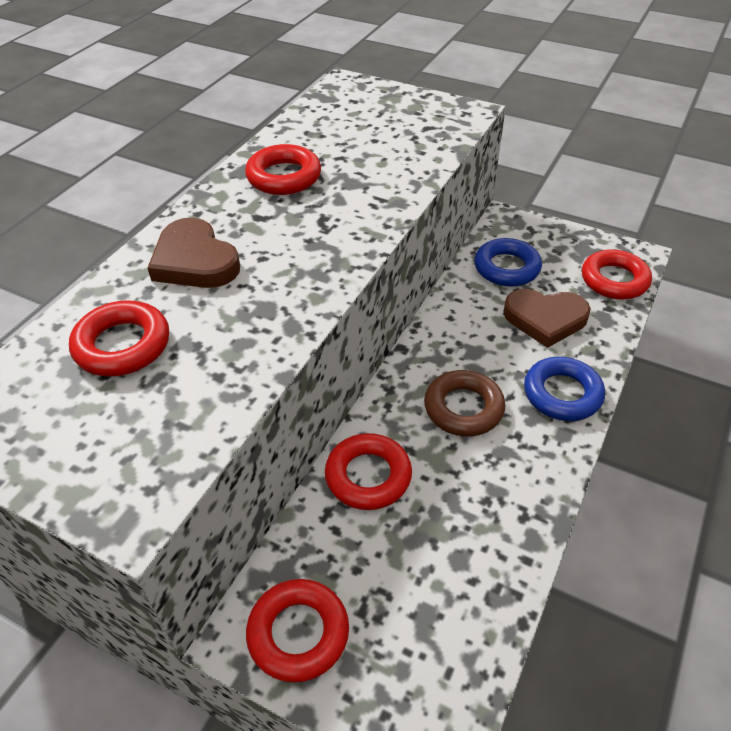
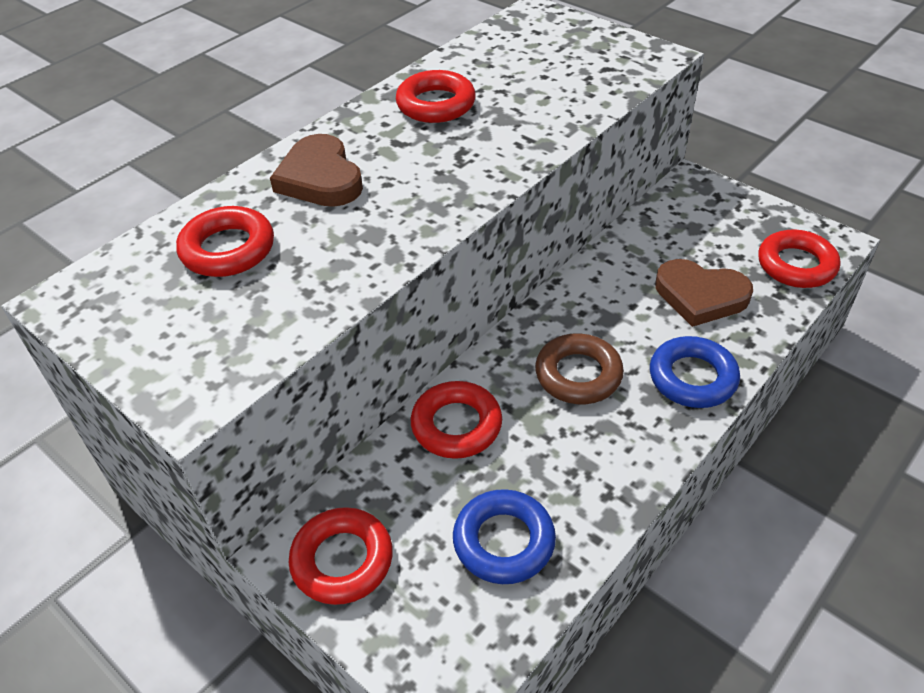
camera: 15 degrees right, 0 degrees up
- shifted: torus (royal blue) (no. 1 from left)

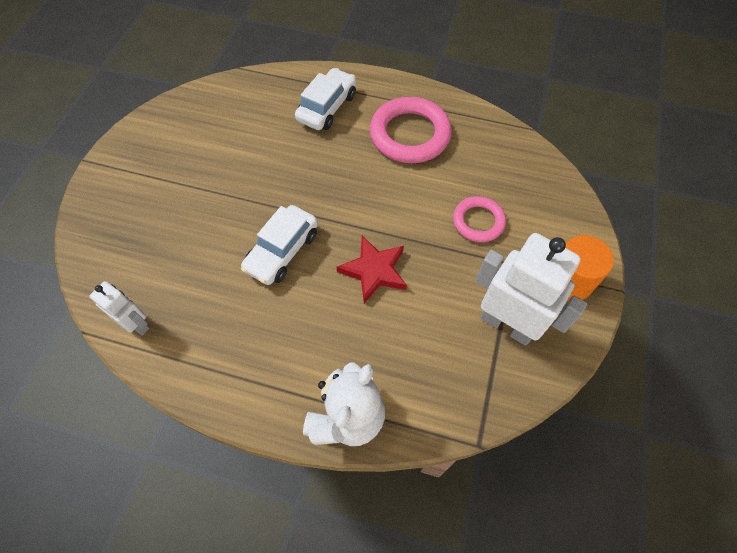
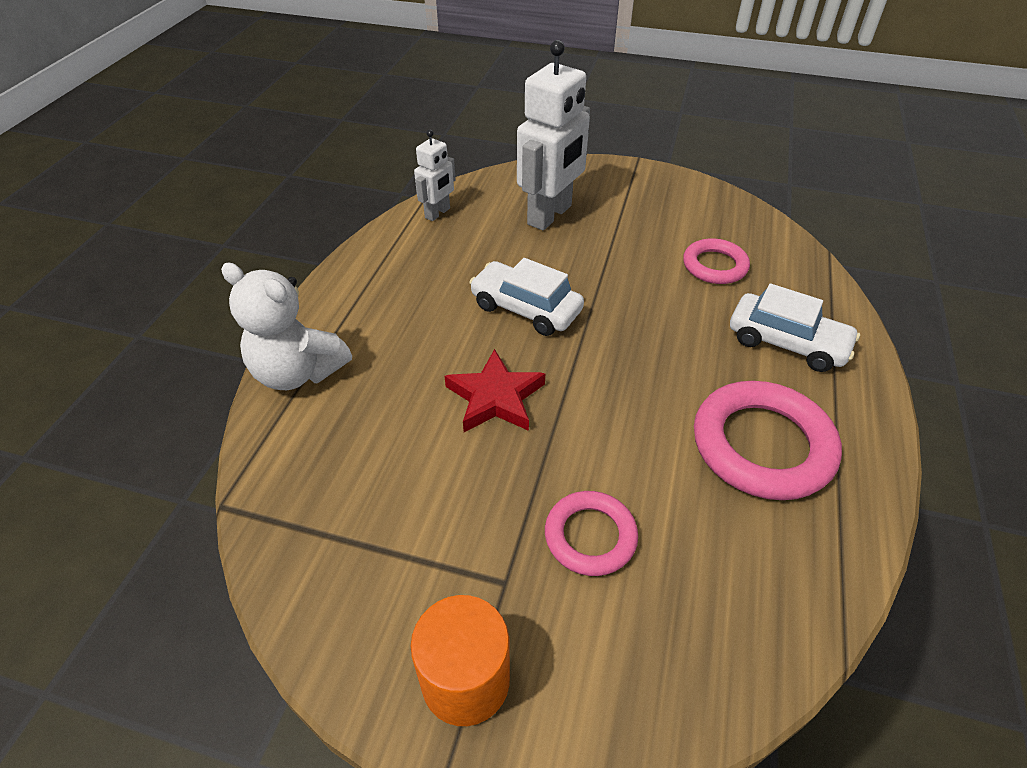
camera: 90 degrees right, 15 degrees down
- shifted: toy robot (snow-white) (no. 2 from left)
- new: torus (pink) (no. 2 from left)

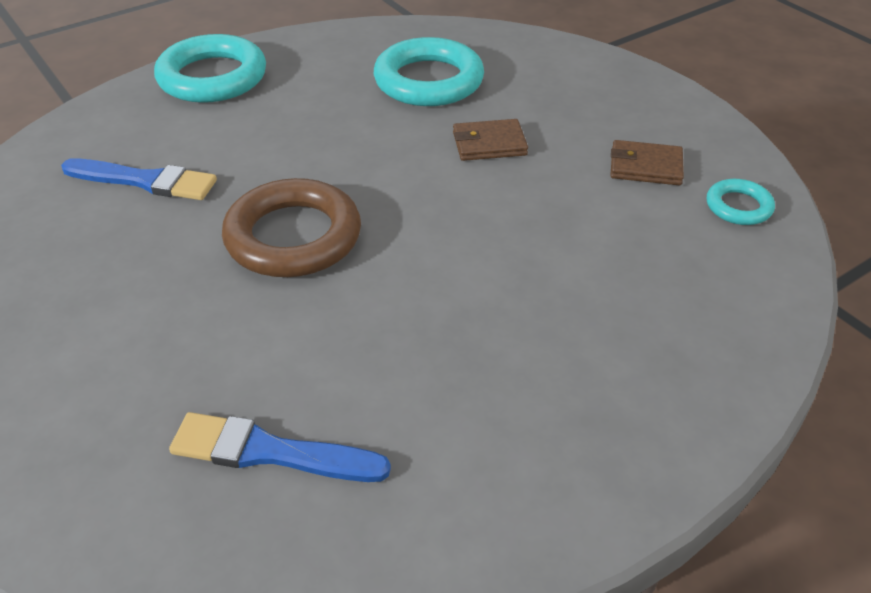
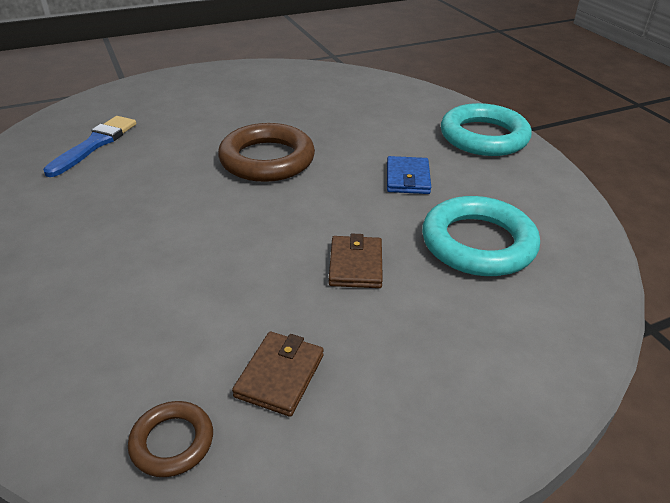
camera: 100 degrees right, 5 degrees down
- gone: paint brush (royal blue) (no. 1 from left)
- repainted: torus (aqua) (no. 3 from left) to torus (dark brown) (no. 1 from left)
- new: billfold (royal blue)

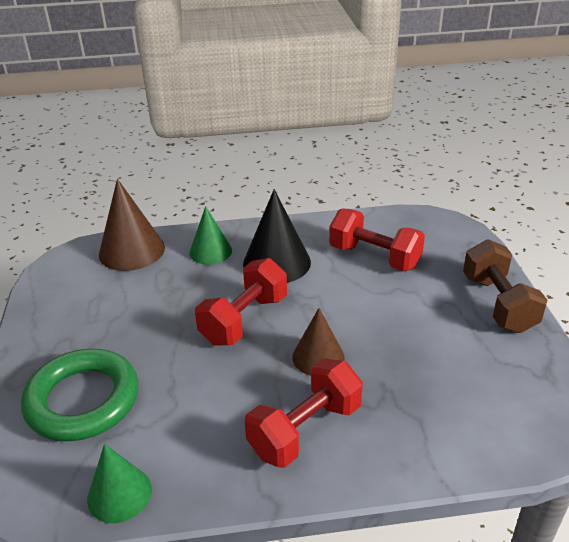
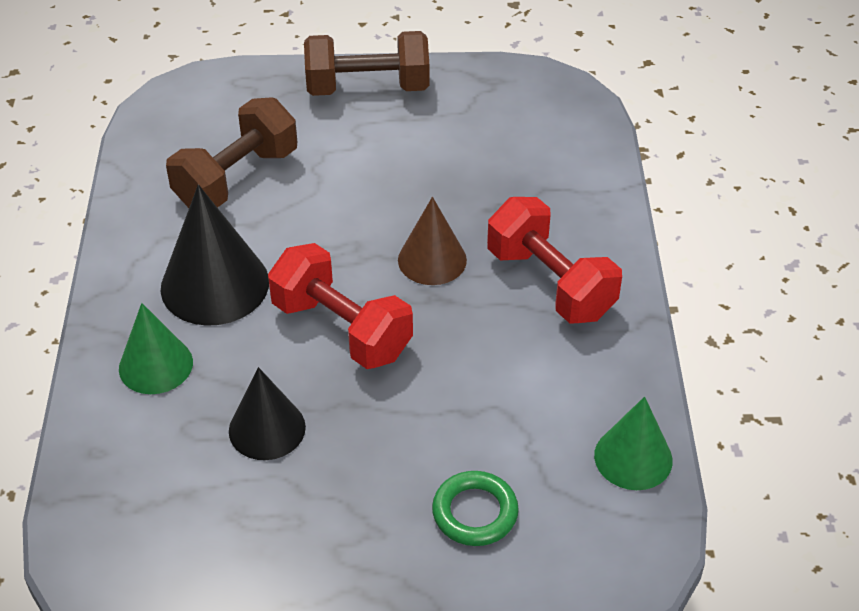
camera: 85 degrees left, 10 degrees up
- gone: solid cone (dark brown) (no. 1 from left)
- repainted: free weight (red) (no. 3 from left) to free weight (dark brown) (no. 1 from left)
- scaled: torus (emerald) x0.52
- new: solid cone (jet-black) (no. 2 from left)

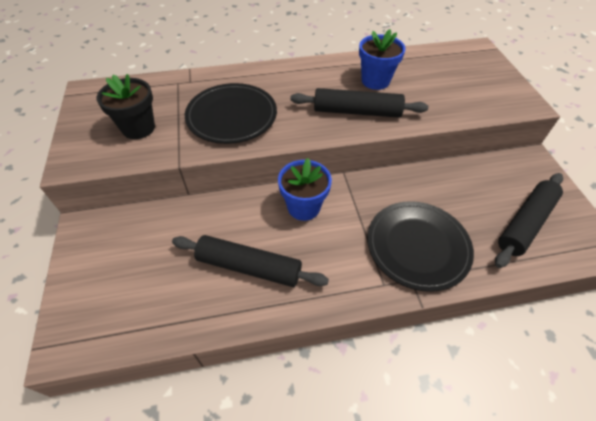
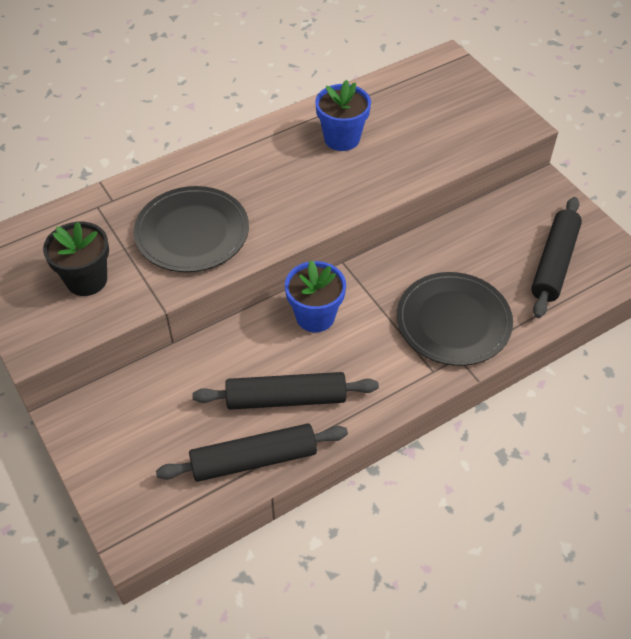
camera: 20 degrees left, 0 degrees up
- shifted: dough roller (jet-black) (no. 2 from left in the first image) to dough roller (jet-black) (no. 1 from left)

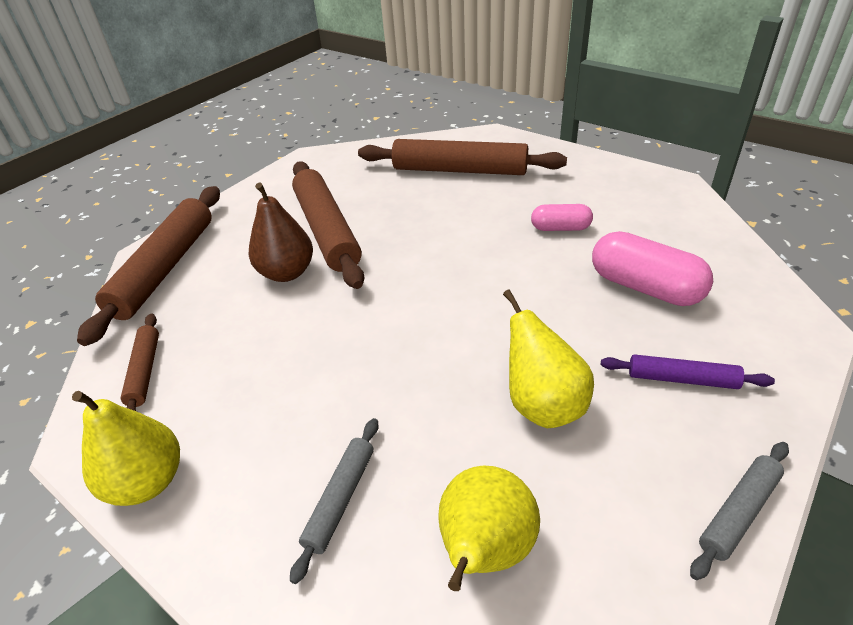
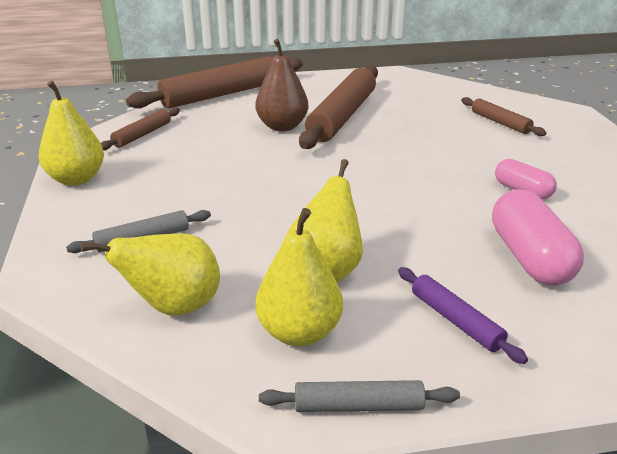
camera: 40 degrees right, 10 degrees down
- scaled: dough roller (dark brown) (no. 4 from left) x0.50
- new: pear fruit (golden) (no. 3 from left)

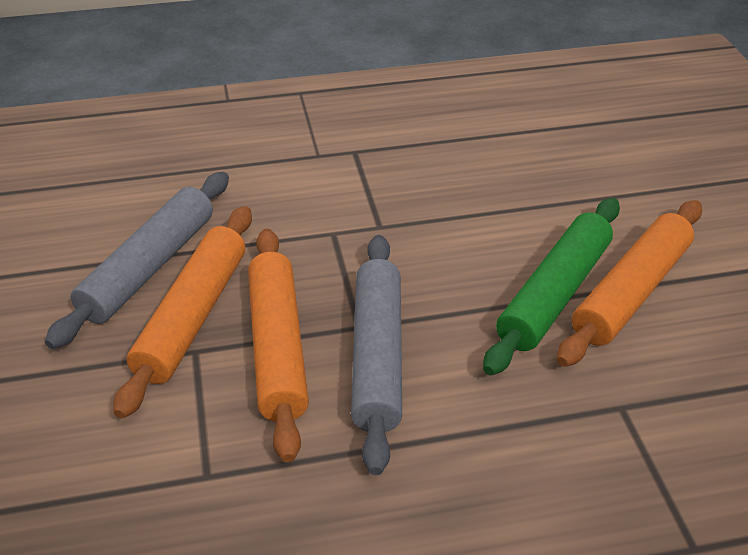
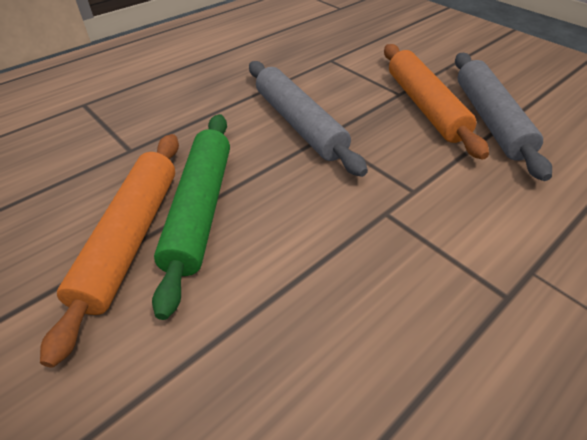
camera: 150 degrees right, 5 degrees up
- gone: dough roller (orange) (no. 2 from left)

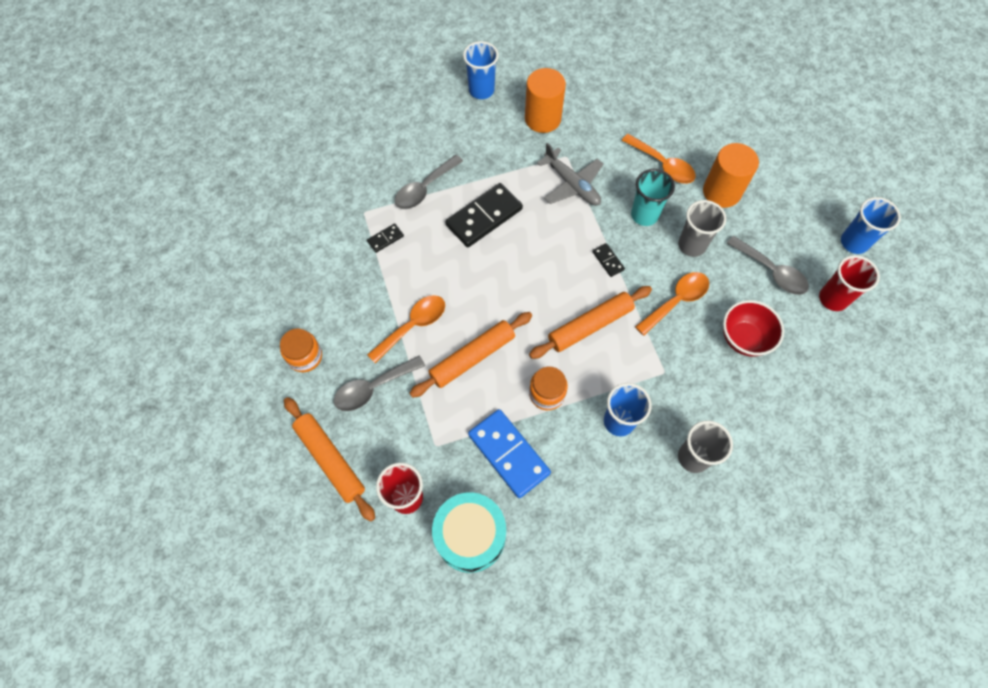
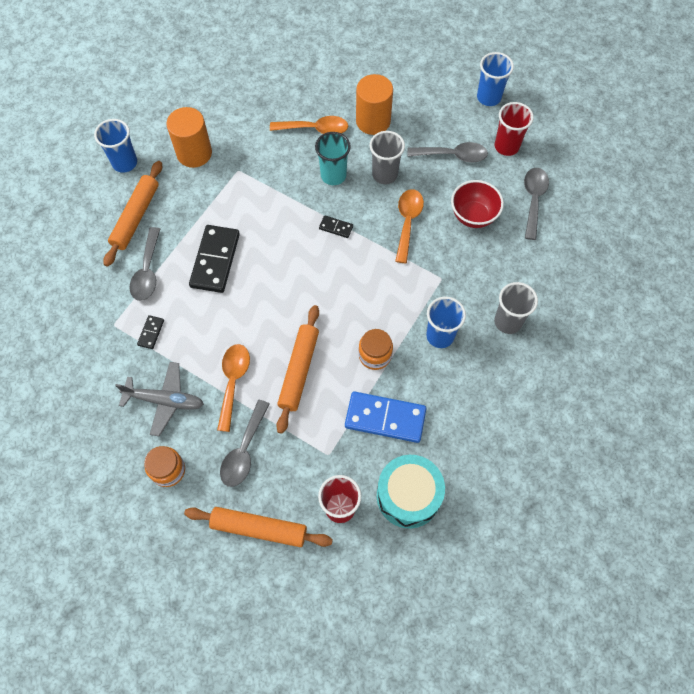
camera: 40 degrees left, 0 degrees up
- shifted: toy plane (grey)
- shifted: dough roller (orange) (no. 3 from left in the first image) to dough roller (orange) (no. 1 from left)
- new: spoon (grey) (no. 4 from left)

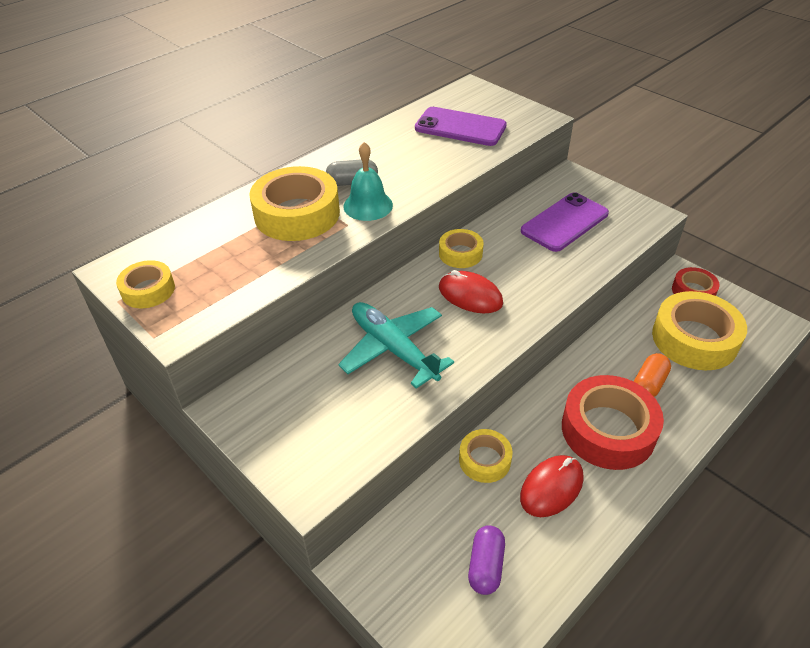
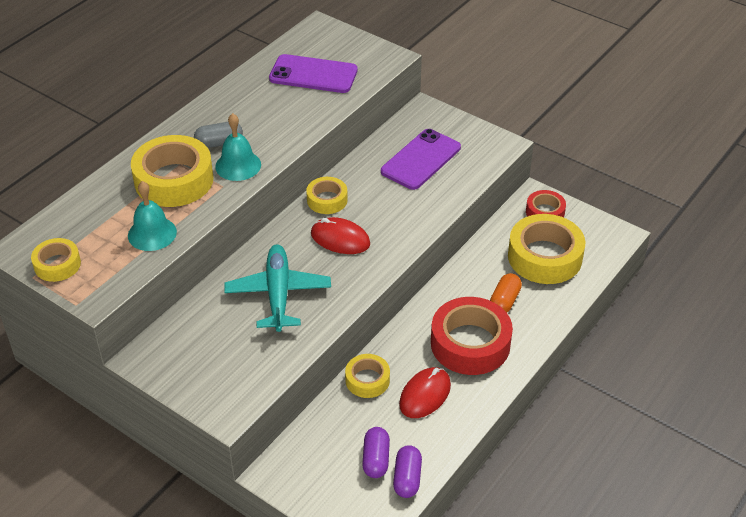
camera: 10 degrees left, 0 degrees up
- rotated: toy plane (aqua) 45 degrees clockwise
- new: school bell (aqua) (no. 1 from left)
- new: capsule (royal purple) (no. 2 from left)

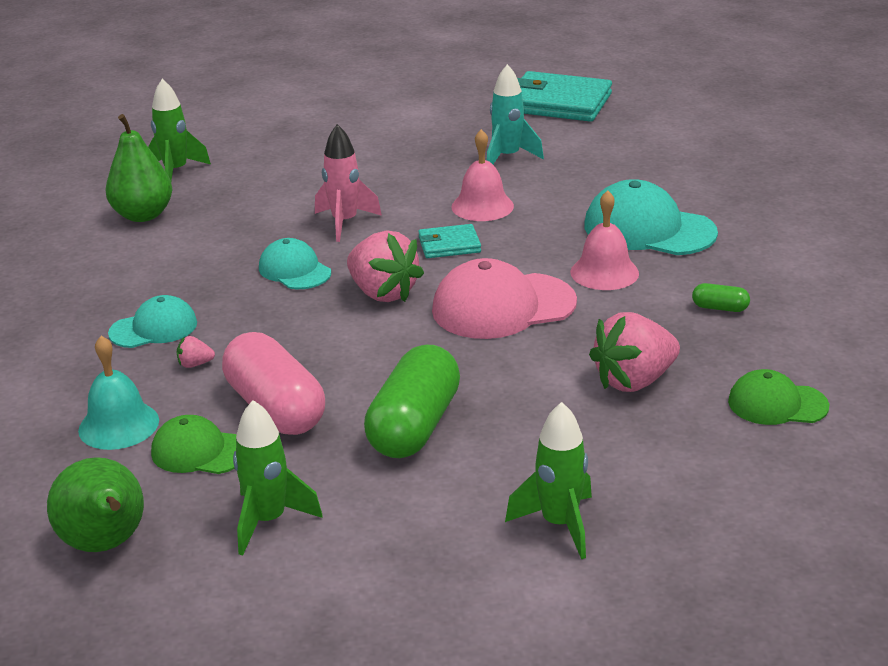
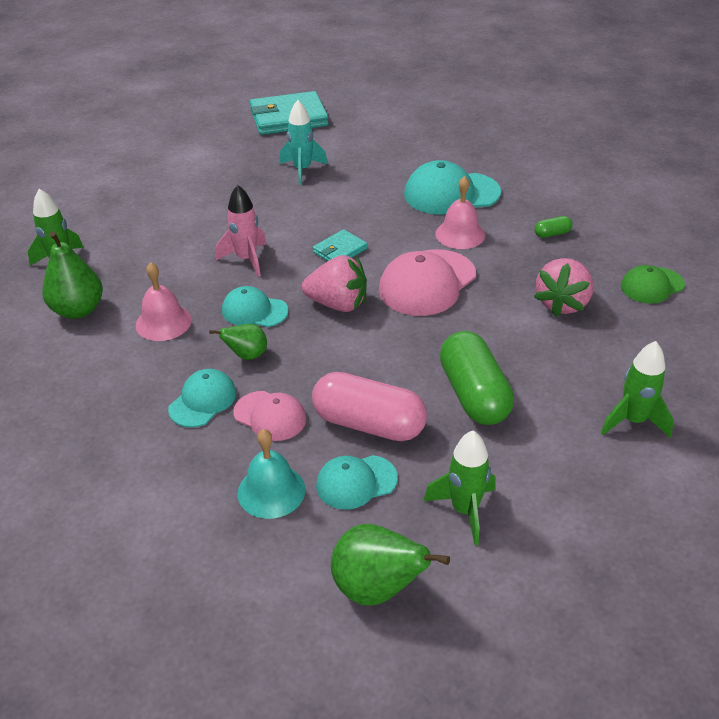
camera: 35 degrees left, 10 degrees up
- shifted: school bell (pink) (no. 1 from left)
- swapped: berry (pink) (no. 1 from left) to peaked cap (pink) (no. 1 from left)
- repainted: peaked cap (emerald) (no. 1 from left) to peaked cap (aqua) (no. 3 from left)
- new: pear fruit (emerald) (no. 2 from left)

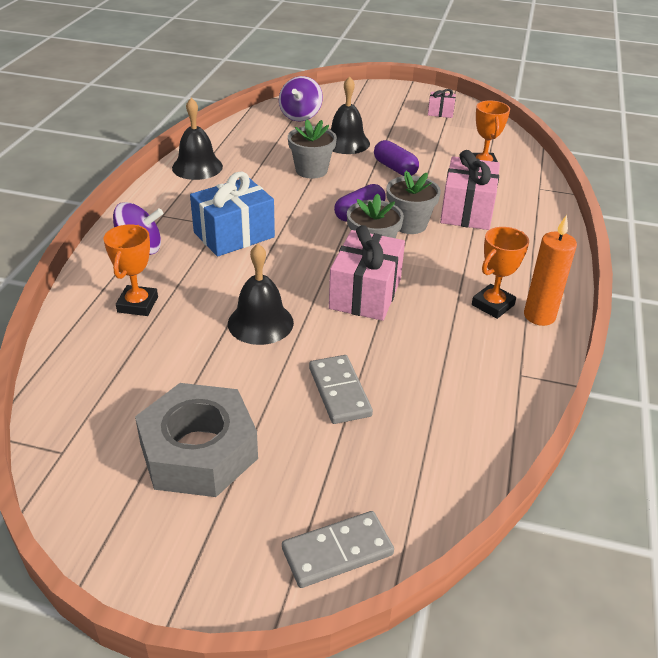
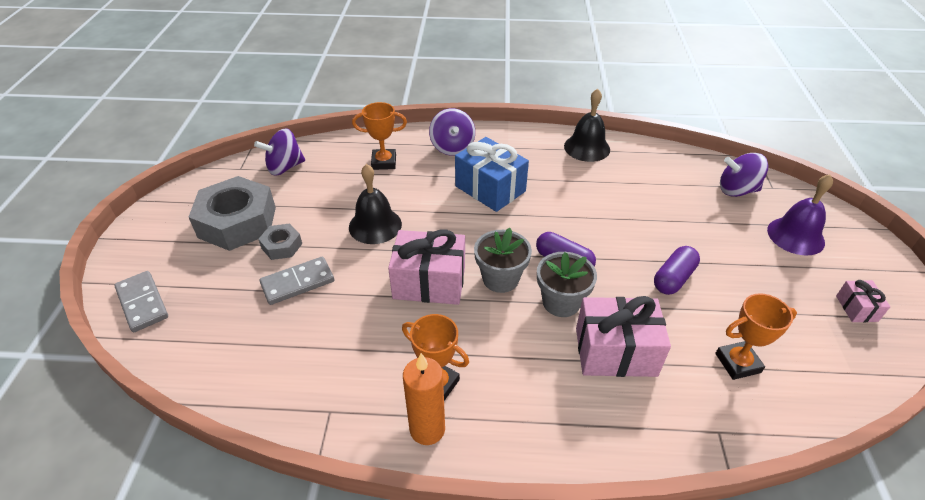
camera: 80 degrees right, 5 degrees up
- gone: school bell (jet-black) (no. 3 from left)
- gone: flower pot (grey) (no. 1 from left)
- new: whirligig (royal purple) (no. 1 from left)
- new: school bell (royal purple)
- new: hexagon nut (grey) (no. 2 from left)

